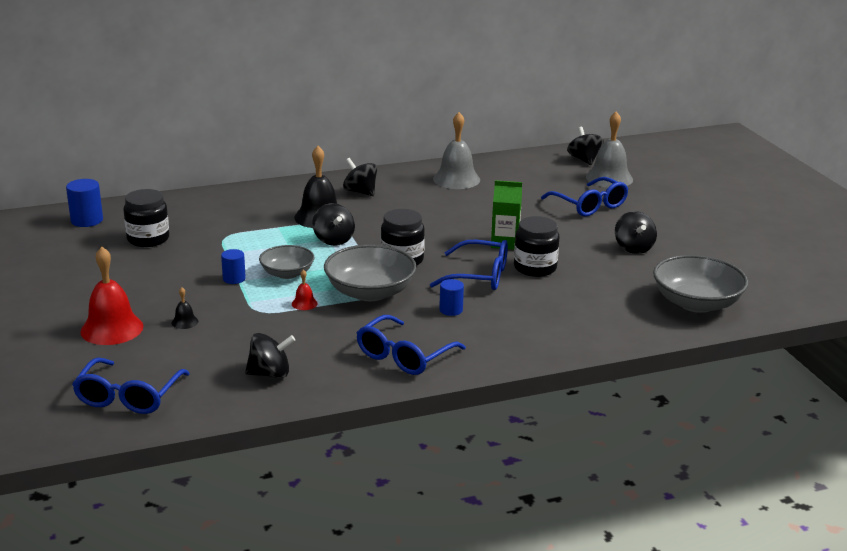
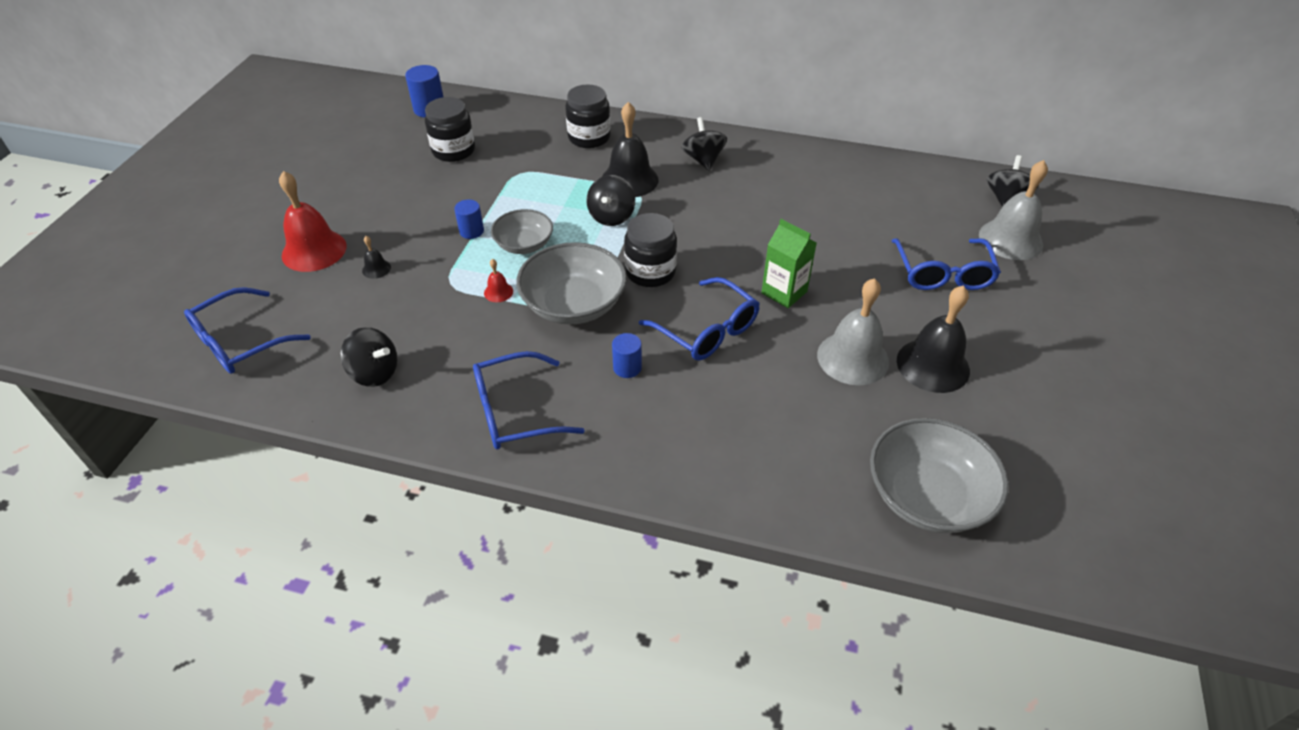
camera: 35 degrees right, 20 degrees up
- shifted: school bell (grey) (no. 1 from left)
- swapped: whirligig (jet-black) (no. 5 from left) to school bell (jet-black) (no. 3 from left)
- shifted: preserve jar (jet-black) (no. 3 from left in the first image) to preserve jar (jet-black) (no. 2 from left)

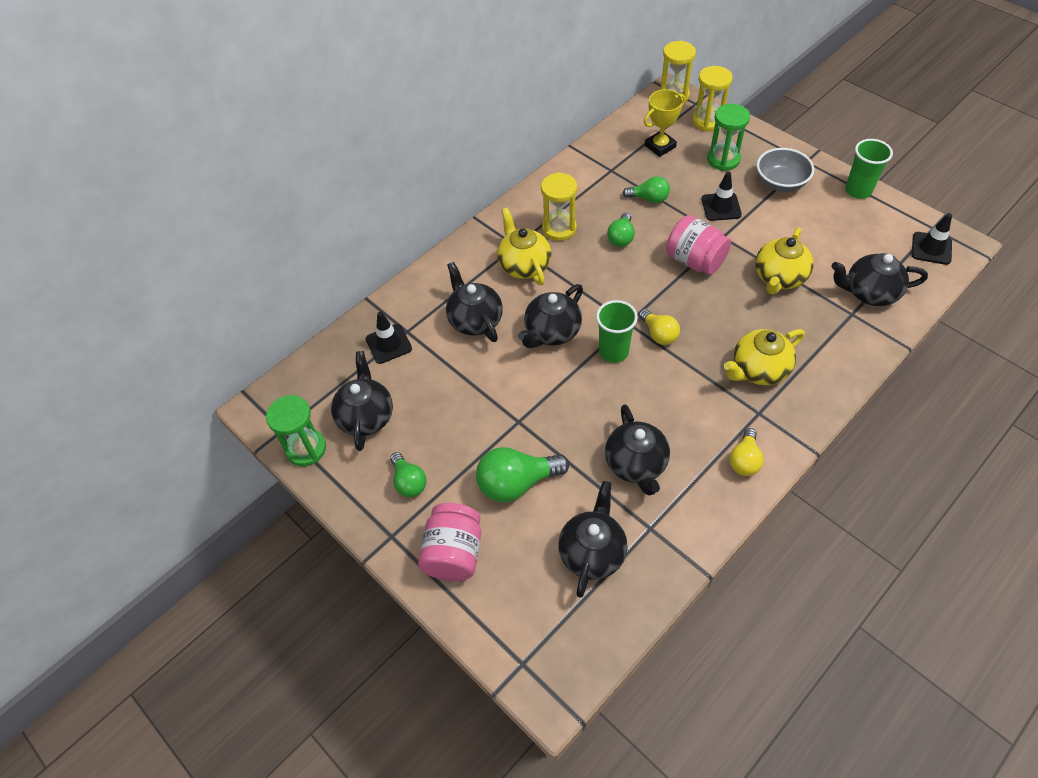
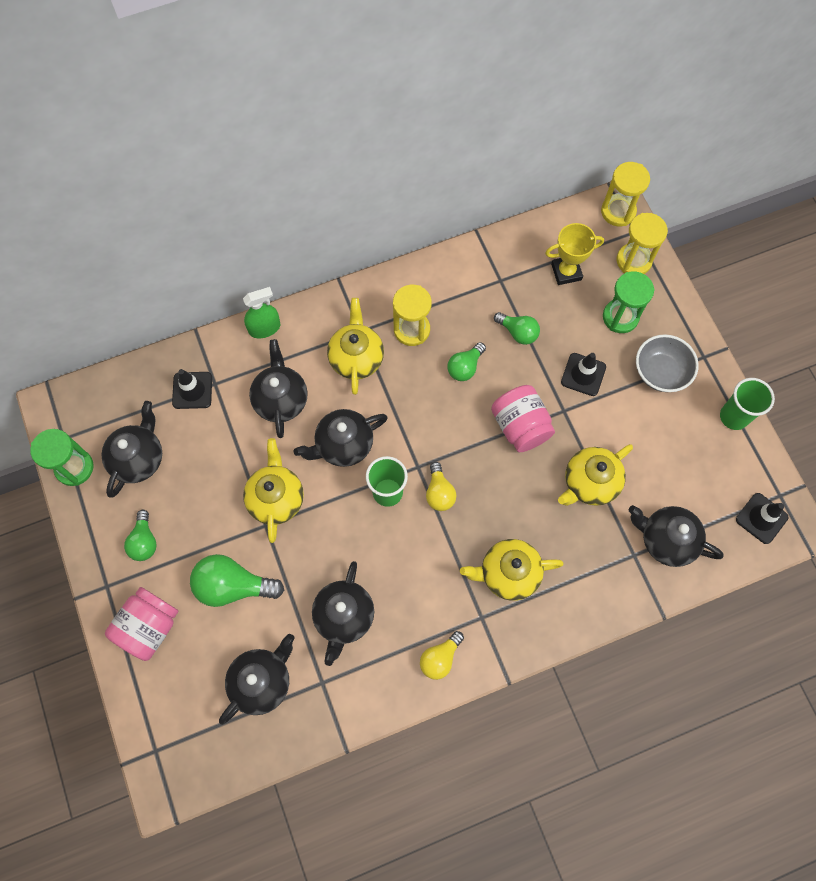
camera: 20 degrees right, 15 degrees up
- new: spray cleaner (emerald)
- new: tea pot (golden) (no. 1 from left)

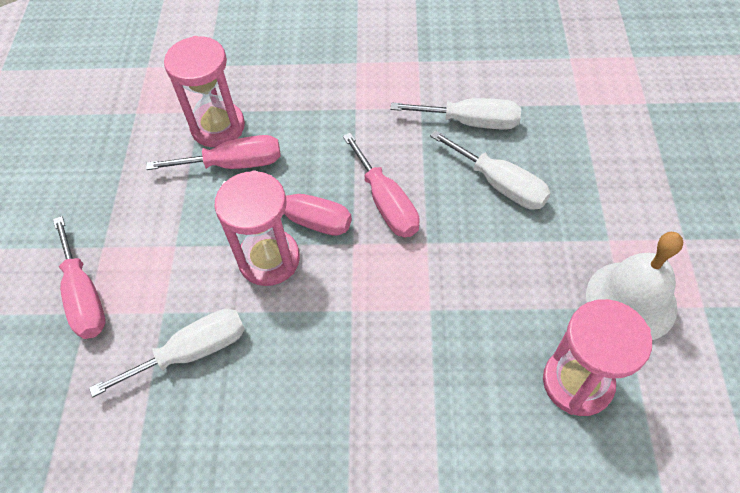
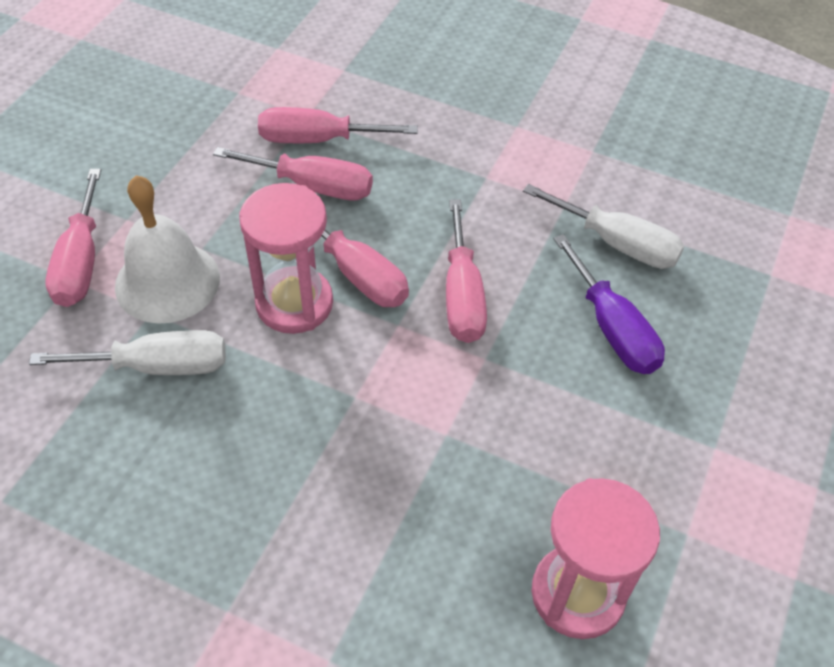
camera: 20 degrees right, 5 degrees down
- swapped: sandglass (pink) (no. 1 from left) to hand screwdriver (pink) (no. 3 from left)
- repainted: hand screwdriver (snow-white) (no. 3 from left) to hand screwdriver (royal purple)
- shifted: school bell (snow-white)

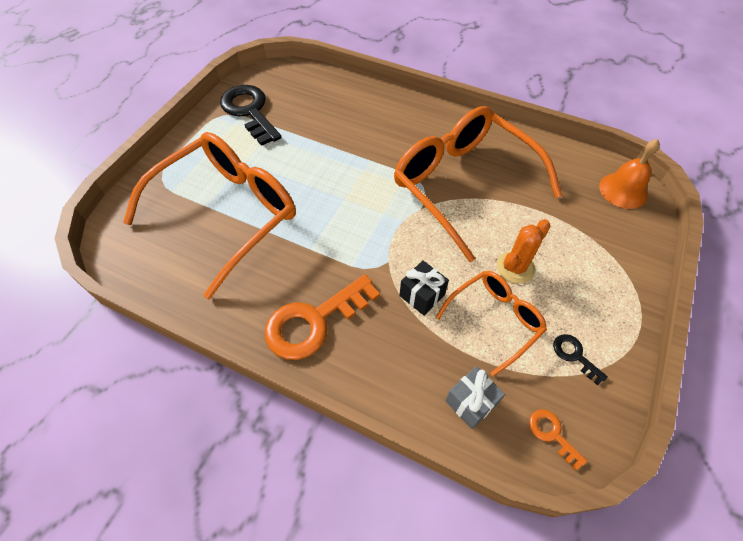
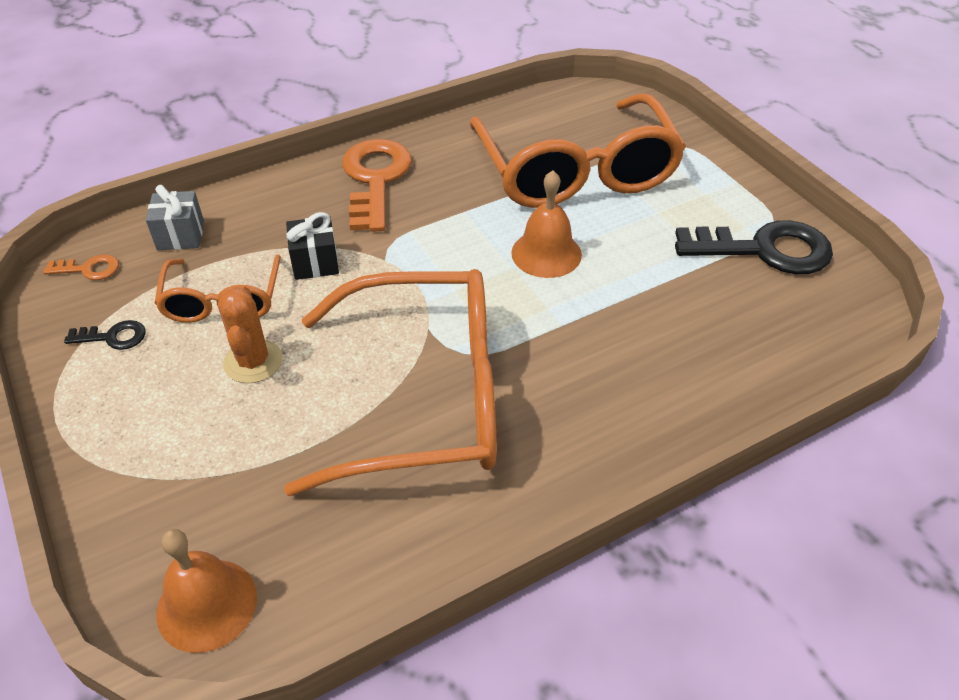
camera: 125 degrees right, 10 degrees down
- new: school bell (orange) (no. 2 from left)

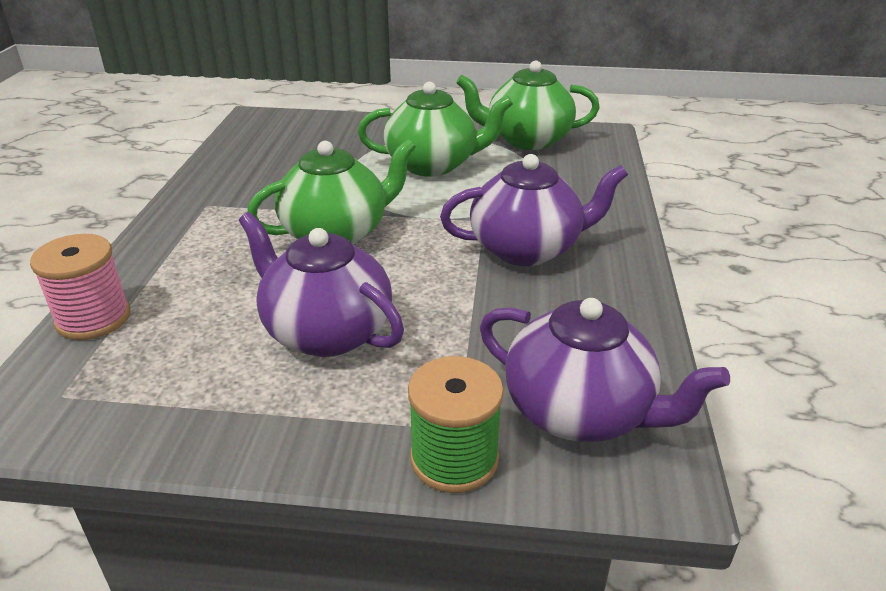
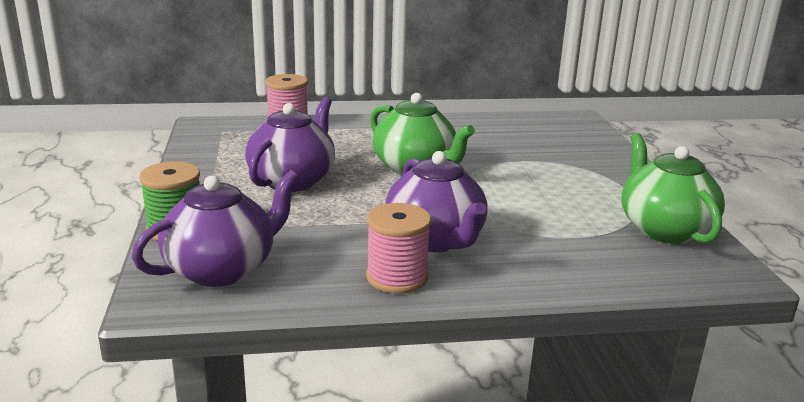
camera: 75 degrees right, 10 degrees down
- gone: tea pot (emerald) (no. 2 from left)
- rotated: tea pot (royal purple) (no. 3 from left in the first image) 150 degrees counterclockwise
- new: reel of thread (pink) (no. 2 from left)

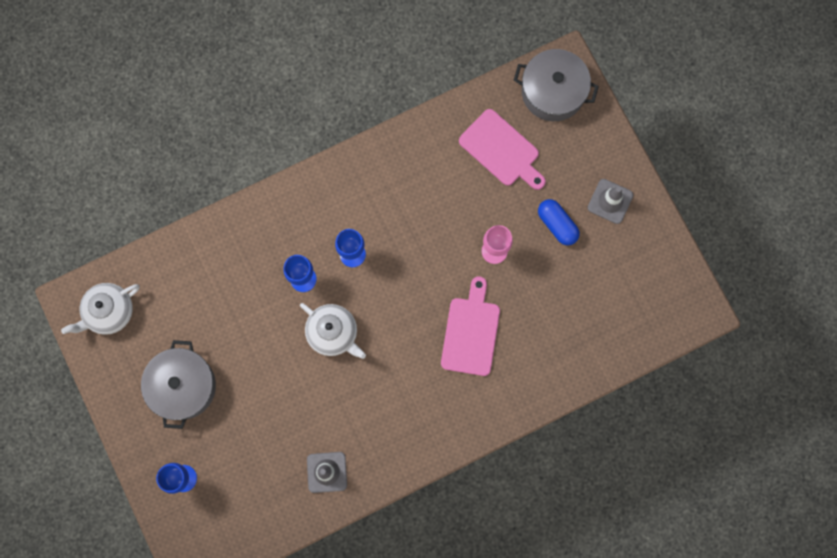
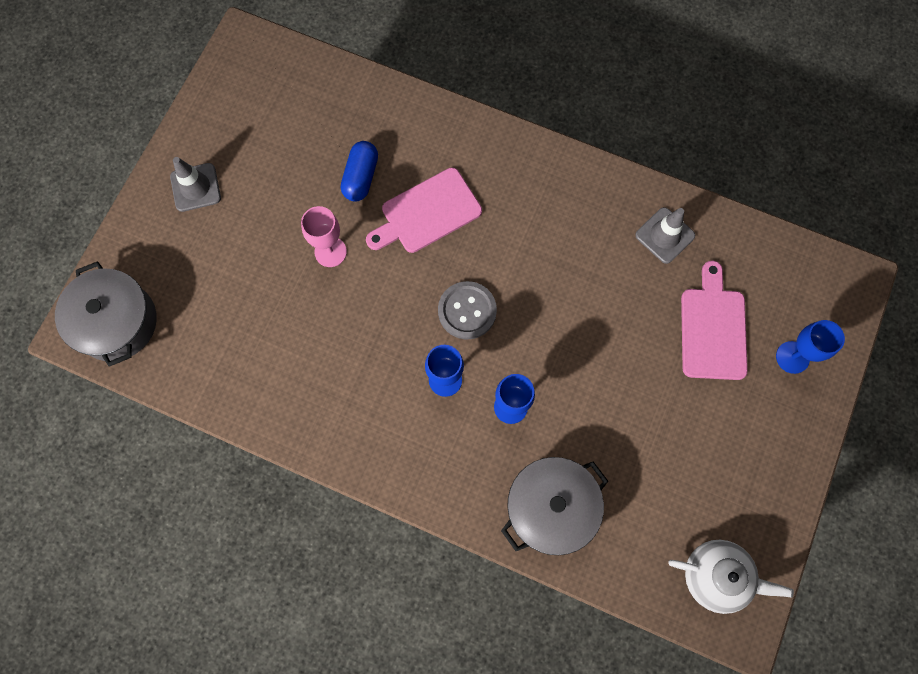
camera: 130 degrees left, 5 degrees down
- shifted: bread board (pink) (no. 2 from left)
- shifted: capsule (royal blue)
- gone: tea pot (snow-white) (no. 2 from left)
- shifted: pot (grey) (no. 1 from left in the first image) to pot (grey) (no. 2 from left)
- new: shirt button (grey)

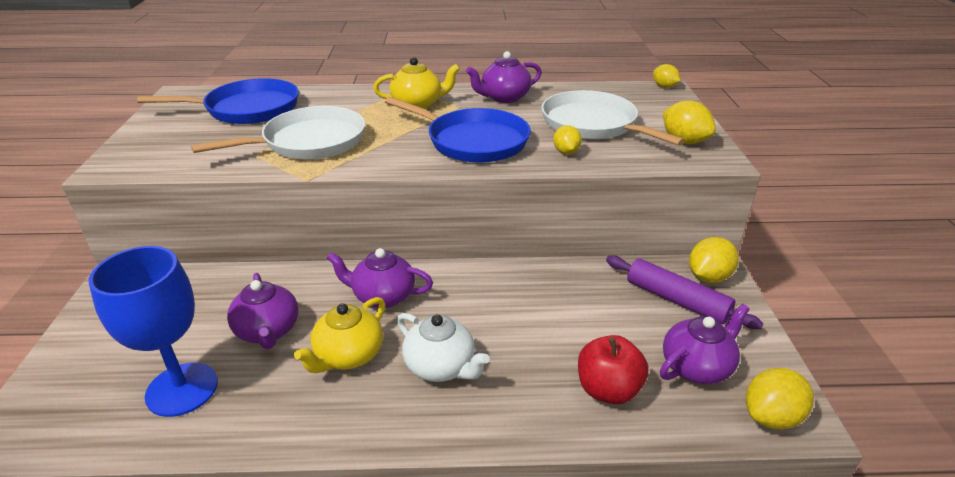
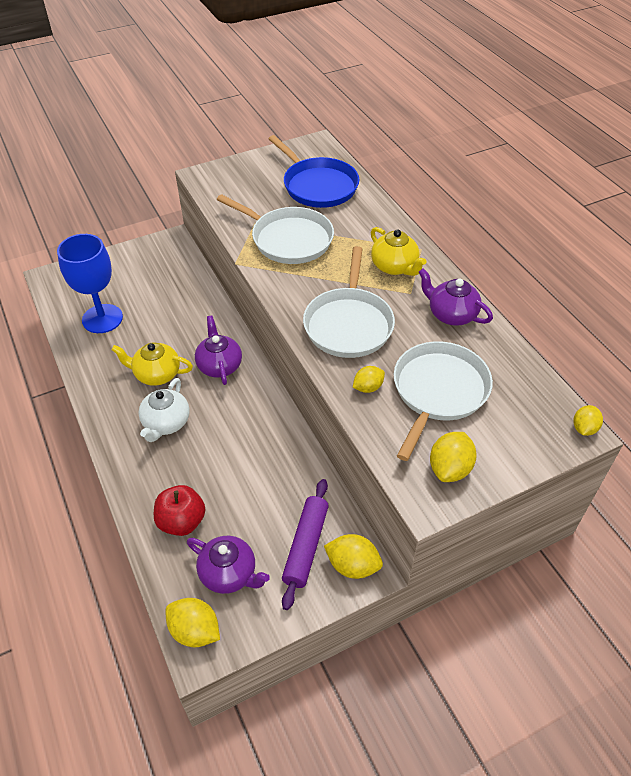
camera: 65 degrees right, 15 degrees up
- repainted: skillet (royal blue) (no. 2 from left) to skillet (snow-white) (no. 2 from left)
- gone: tea pot (royal purple) (no. 1 from left)

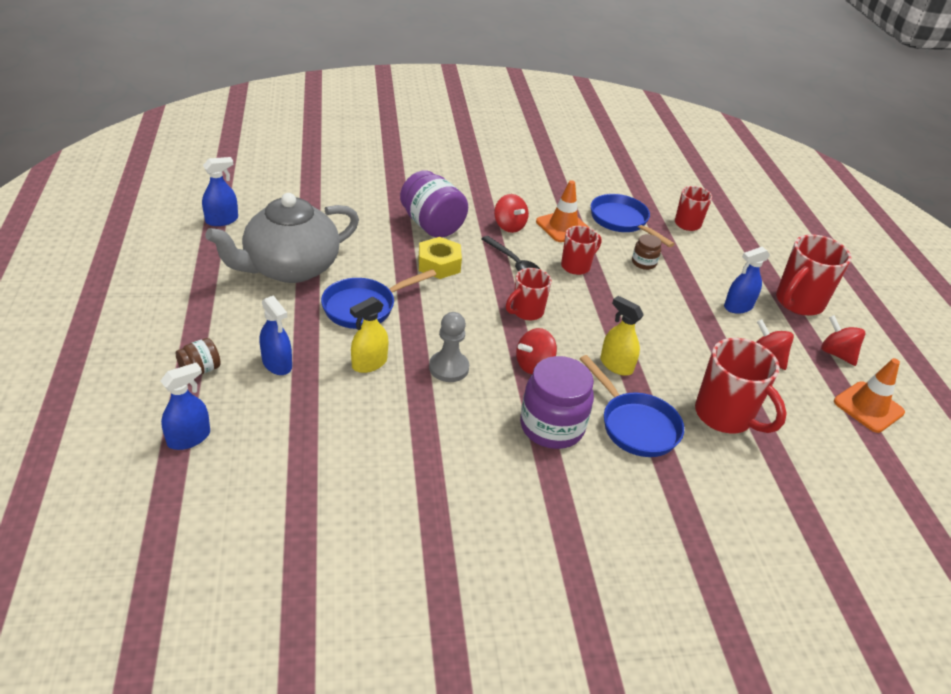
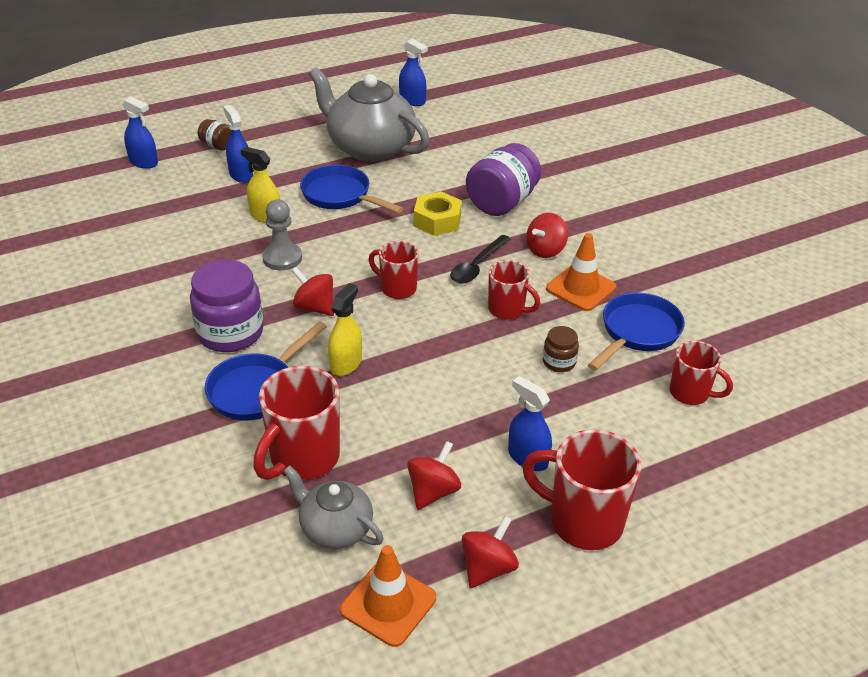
camera: 75 degrees right, 0 degrees up
- rotated: spray cleaner (royal blue) (no. 3 from left in the first image) 120 degrees clockwise
- new: tea pot (grey) (no. 1 from left)

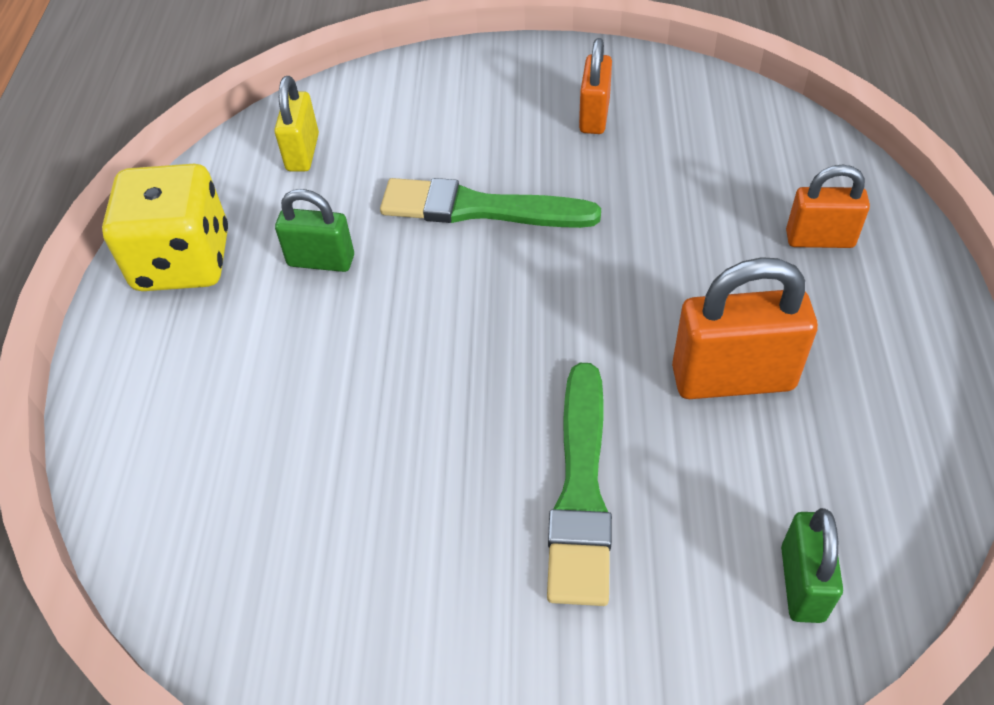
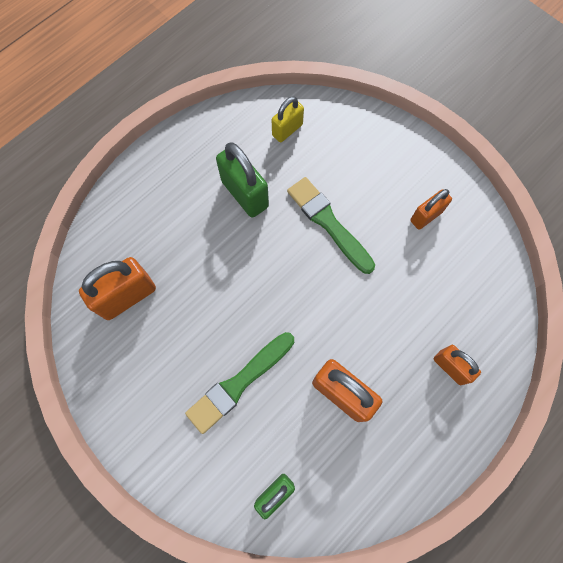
camera: 40 degrees right, 20 degrees up
- gone: dice (golden)
- scaled: small lock (emerald) (no. 1 from left) x1.61
- new: small lock (orange) (no. 1 from left)

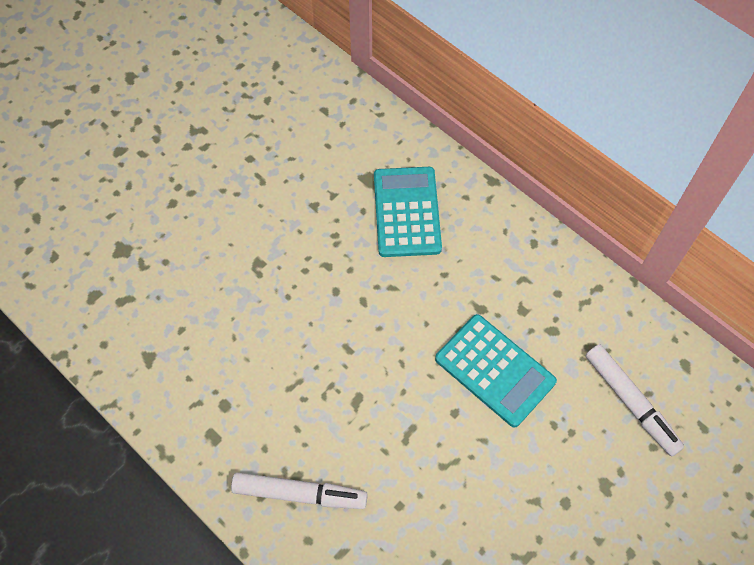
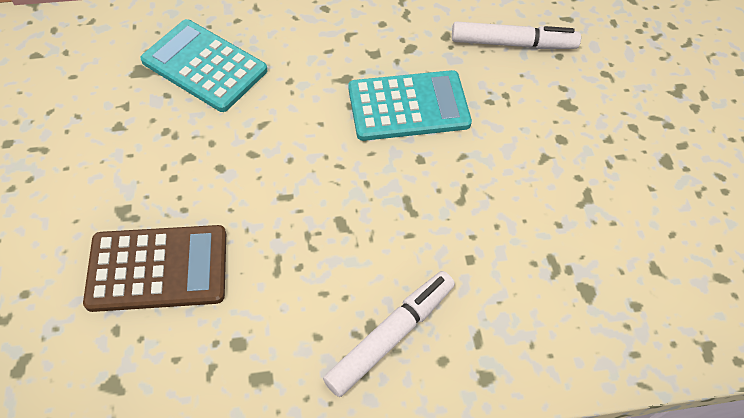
camera: 55 degrees left, 5 degrees down
- new: calculator (dark brown)

